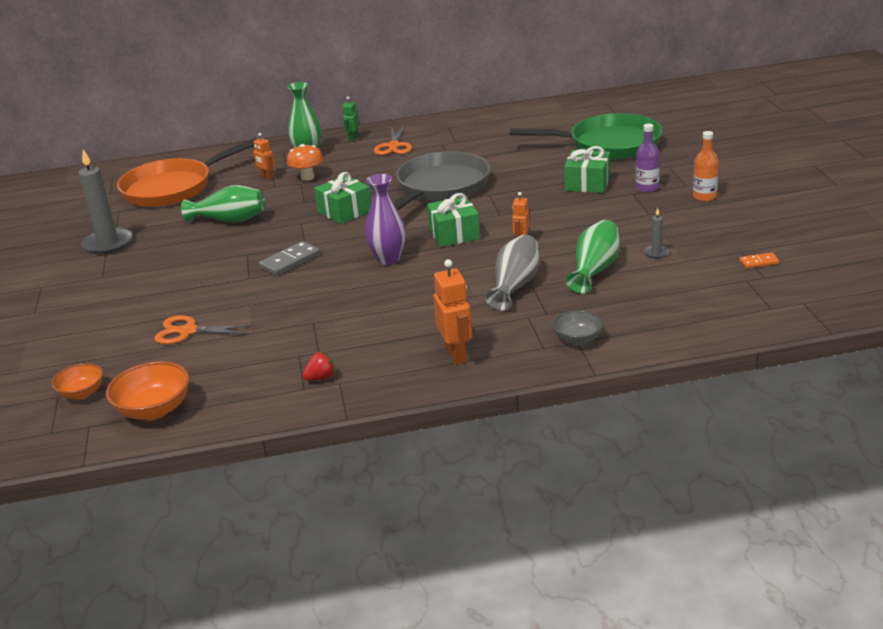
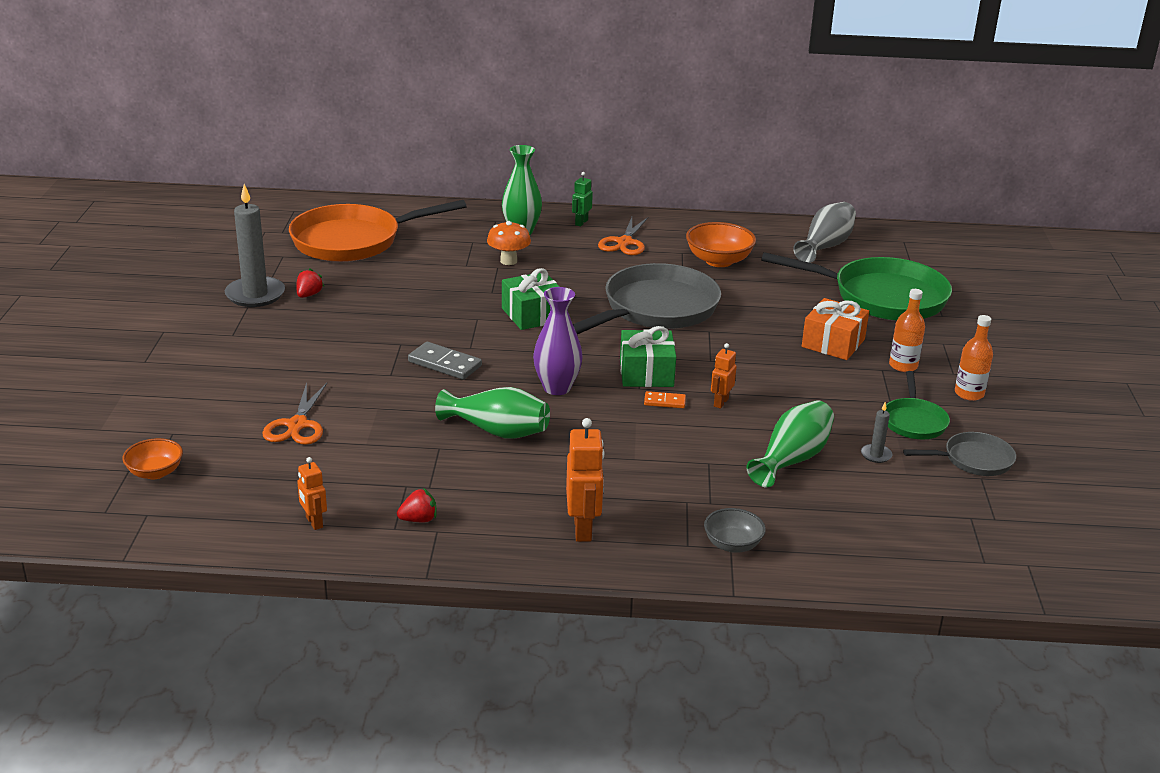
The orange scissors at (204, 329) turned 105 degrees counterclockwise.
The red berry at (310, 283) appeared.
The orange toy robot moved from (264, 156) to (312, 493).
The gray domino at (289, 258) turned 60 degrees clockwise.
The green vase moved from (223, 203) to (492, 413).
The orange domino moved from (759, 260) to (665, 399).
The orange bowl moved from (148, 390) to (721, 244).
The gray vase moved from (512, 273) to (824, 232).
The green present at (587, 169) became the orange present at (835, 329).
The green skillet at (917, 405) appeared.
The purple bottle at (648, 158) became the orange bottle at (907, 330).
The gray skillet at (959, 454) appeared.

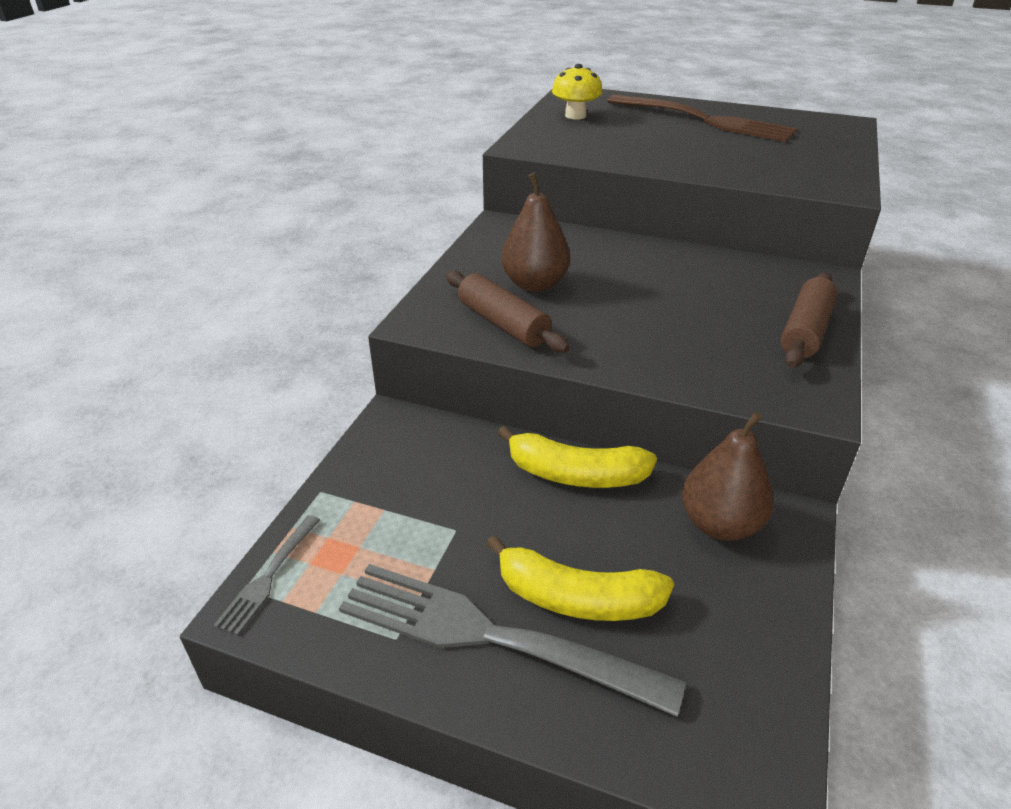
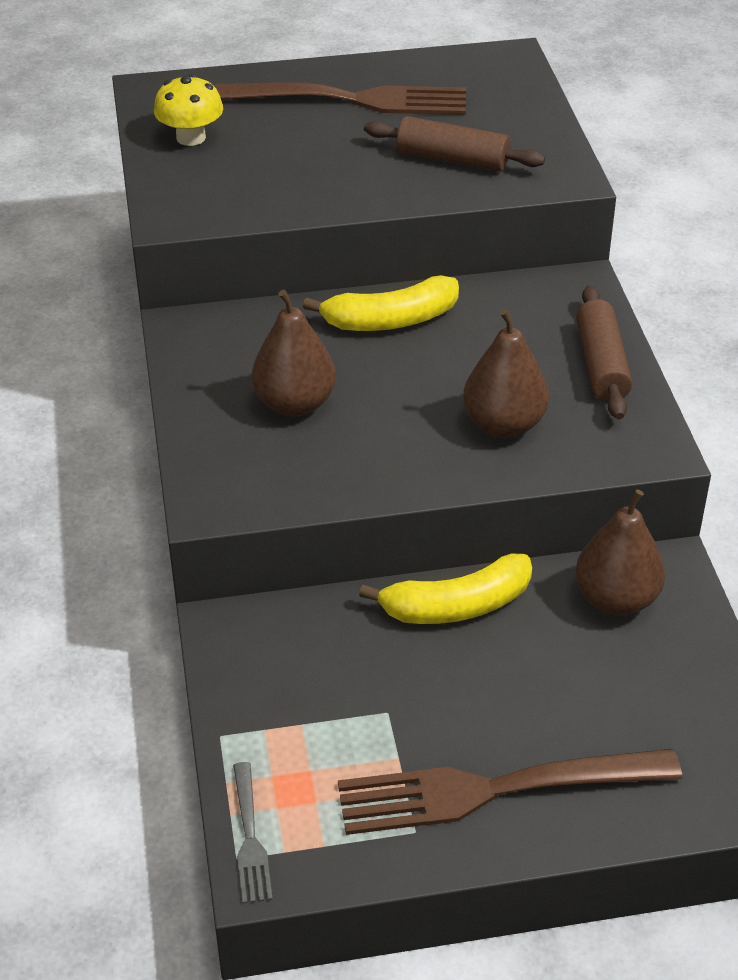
The bright yellow toy banana moved from (580, 578) to (381, 303).
The gray table fork at (512, 640) became the brown table fork at (510, 792).
The brown rolling pin moved from (508, 312) to (454, 143).
The brown pear at (506, 373) appeared.

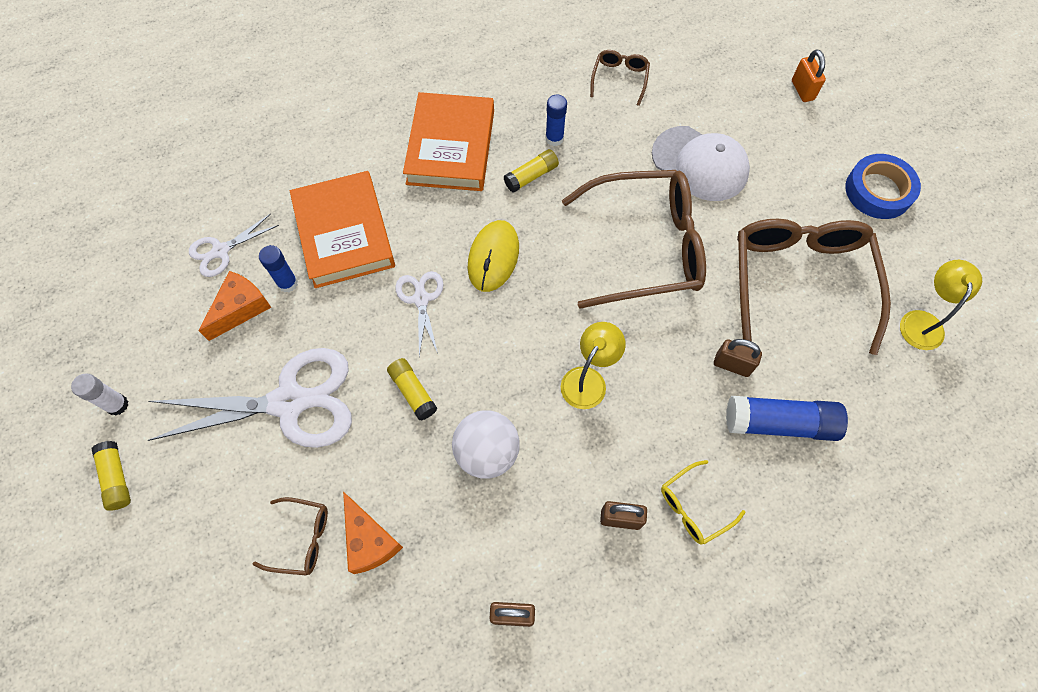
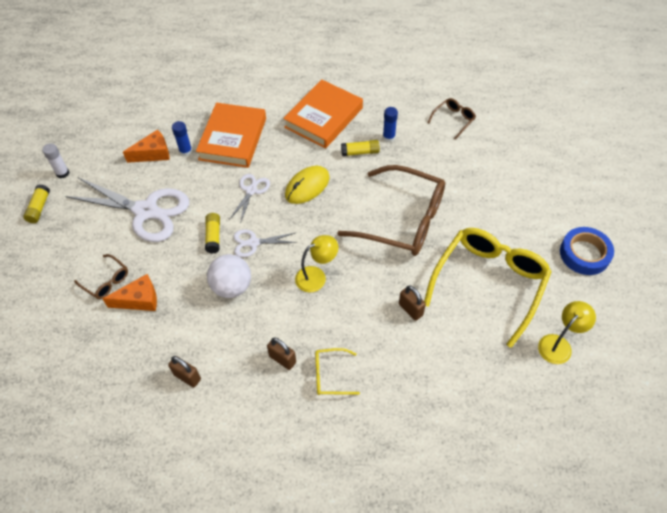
The orange piece of cheese at (373, 533) turned 105 degrees counterclockwise.
The snow-white scissors moved from (234, 245) to (265, 243).
The brown eyeglasses at (814, 287) became the bright yellow eyeglasses at (488, 288).
The snow-white peaked cap at (701, 163) disappeared.
The royal blue glue stick at (787, 418) disappeared.
The orange lock at (809, 75) disappeared.

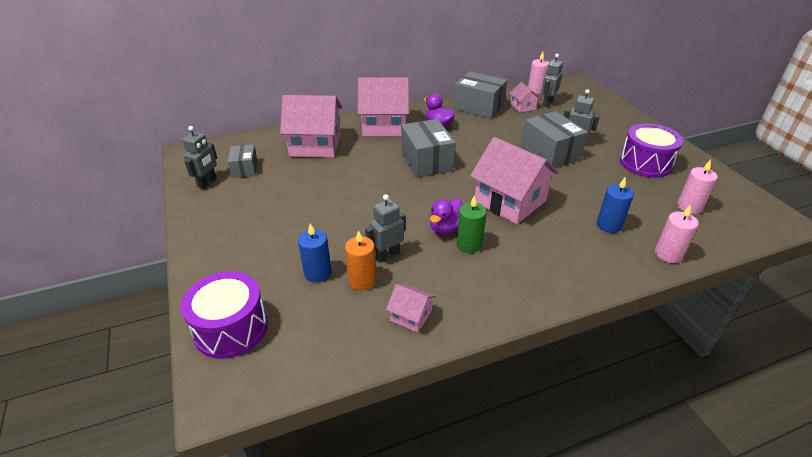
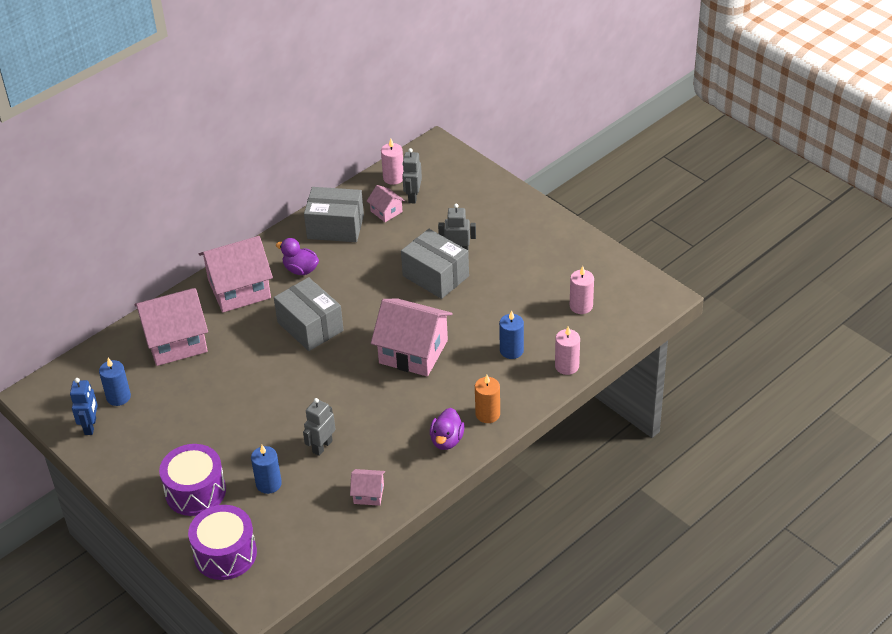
The gray toy robot at (199, 157) became the royal blue toy robot at (84, 406).
The gray box at (243, 161) was replaced by the royal blue wax candle at (115, 382).
The purple snare drum moved from (651, 150) to (192, 480).
The purple rubber duck moved from (446, 216) to (447, 429).
The orange wax candle moved from (360, 260) to (487, 399).
The green wax candle at (471, 224) disappeared.

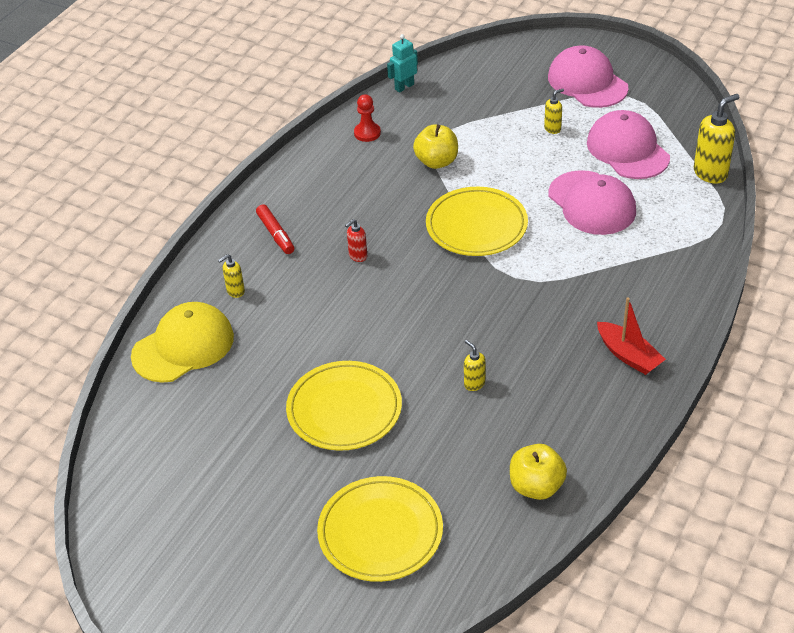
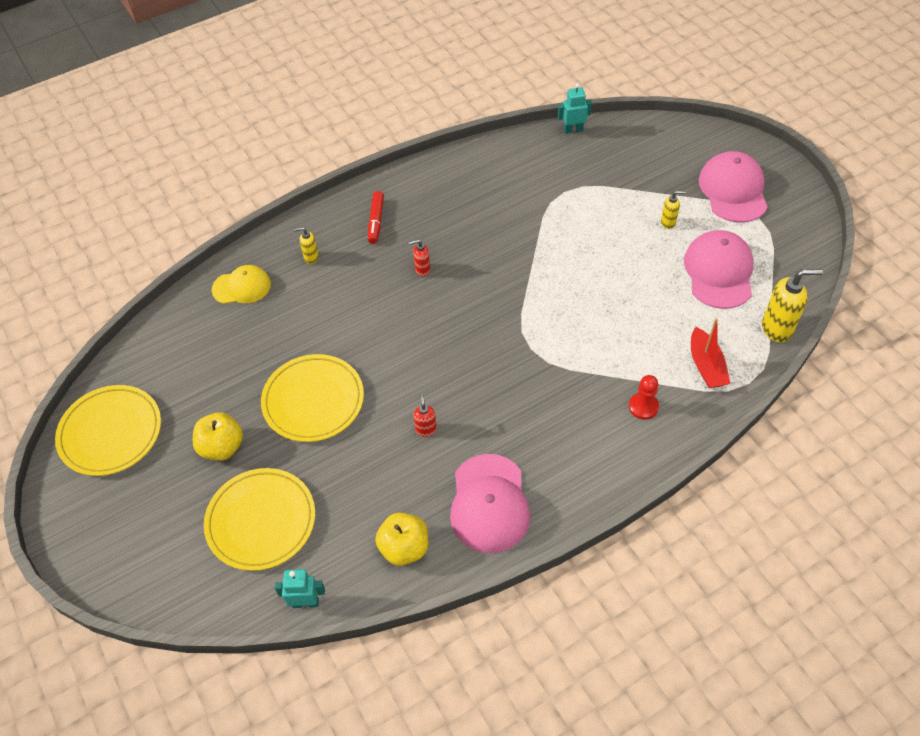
The bright yellow plate moved from (477, 221) to (108, 430).
The bright yellow apple fruit moved from (435, 146) to (218, 436).
The bright yellow peaked cap at (182, 342) changed to 0.64 times the size.
The aqua toy robot at (300, 588) appeared.
The bright yellow soap pump at (474, 365) became the red soap pump at (425, 415).
The rose-pink peaked cap moved from (592, 202) to (490, 503).
The red chess pawn moved from (367, 118) to (644, 397).
The red sailboat moved from (631, 336) to (710, 353).

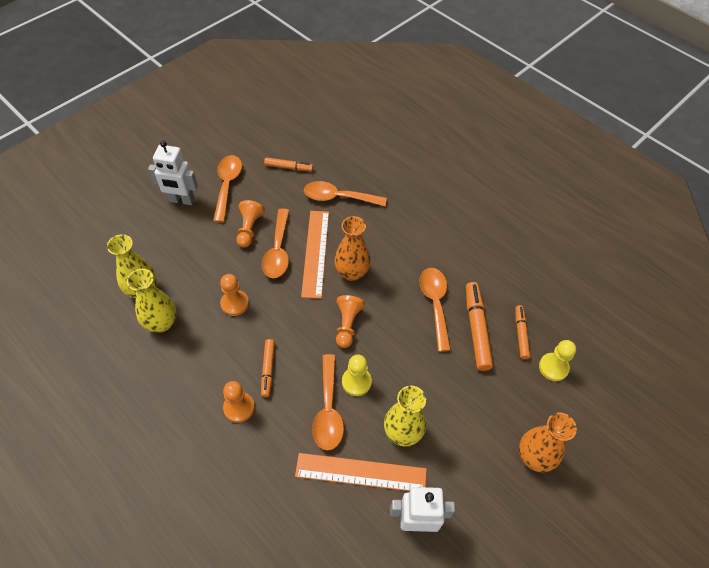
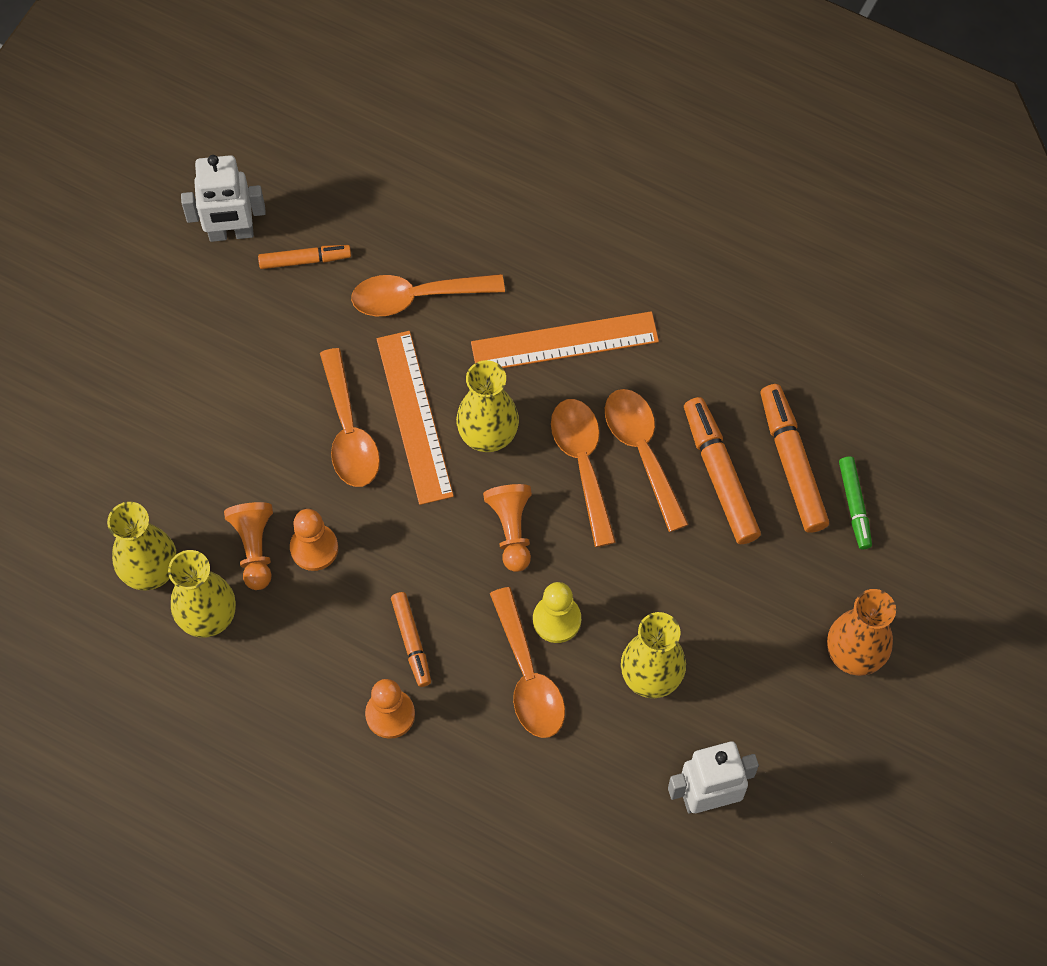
The snow-white toy robot moved from (173, 173) to (223, 198).
The orange chess pawn moved from (250, 224) to (248, 546).
The orange vase at (352, 248) became the bright yellow vase at (487, 406).
The orange ruler moved from (361, 472) to (565, 339).
The orange tablespoon moved from (227, 188) to (583, 473).
The orange marker pen at (522, 332) changed to 1.64 times the size.
The bright yellow chess pawn at (557, 360) was replaced by the green marker pen at (855, 502).

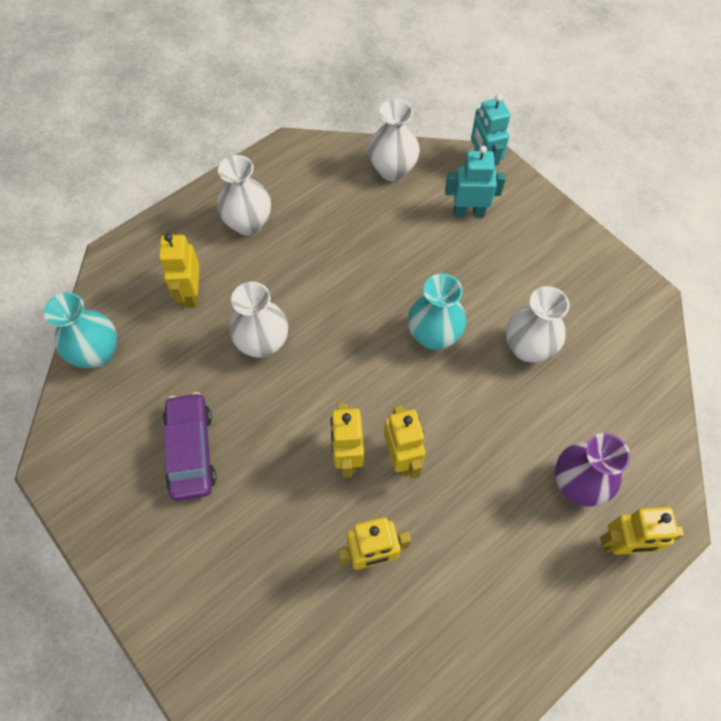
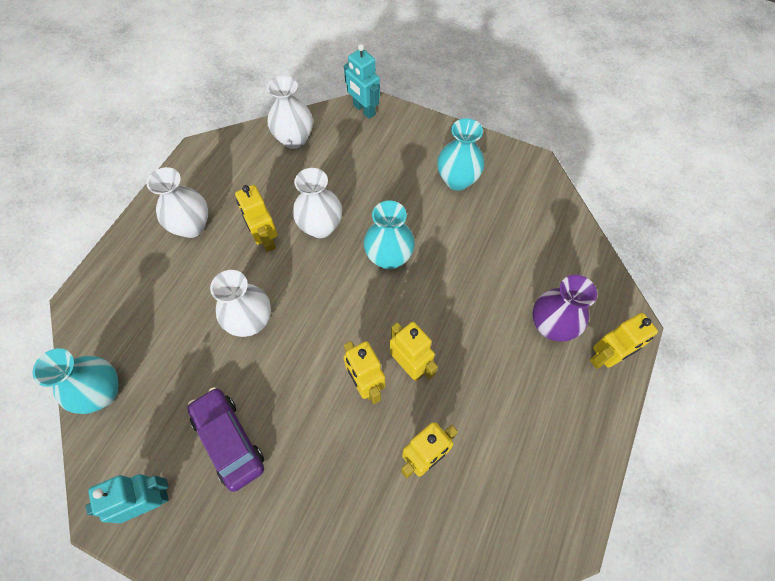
The aqua toy robot moved from (475, 181) to (127, 498).
The bright yellow toy robot moved from (179, 270) to (256, 218).
The snow-white vase moved from (537, 324) to (317, 203).
The aqua vase at (461, 154) appeared.

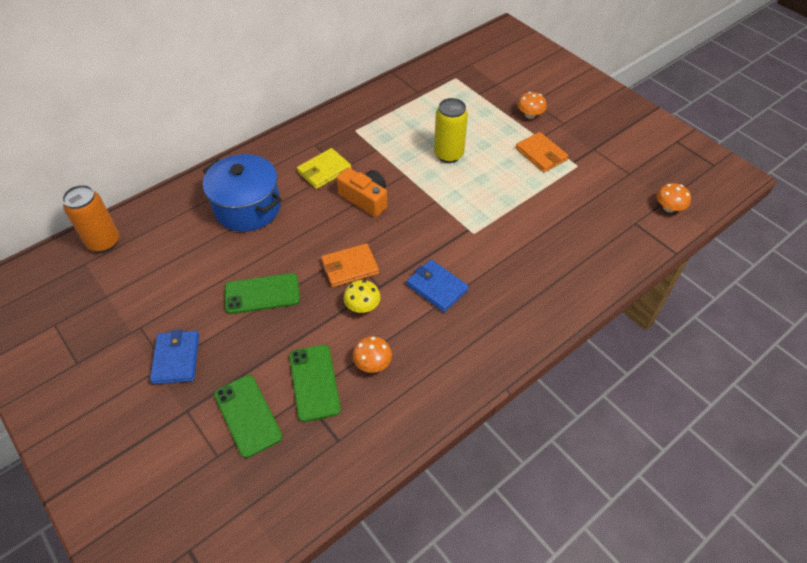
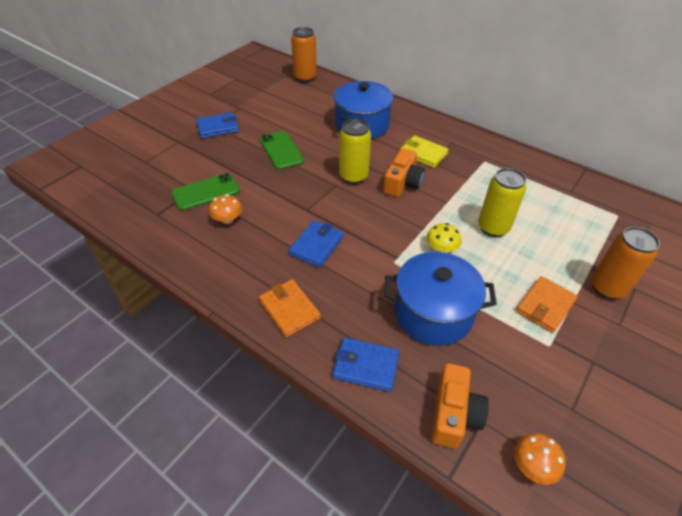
The orange card wallet moved from (350, 265) to (290, 308).
The royal blue card wallet at (366, 365) appeared.
The bright yellow can at (355, 151) appeared.
The royal blue pot at (440, 299) appeared.
The bright yellow toadstool moved from (362, 296) to (444, 238).
The orange camera at (460, 406) appeared.
The orange toadstool at (532, 105) was replaced by the orange can at (625, 263).
The green mobile phone at (248, 416) disappeared.

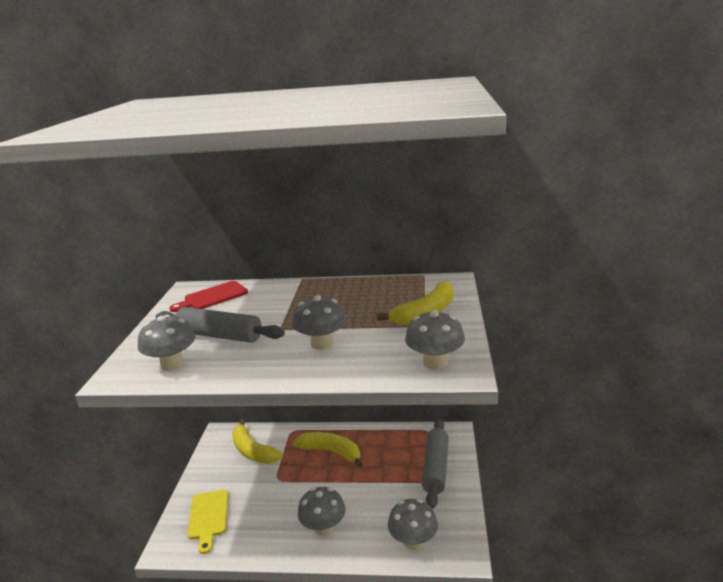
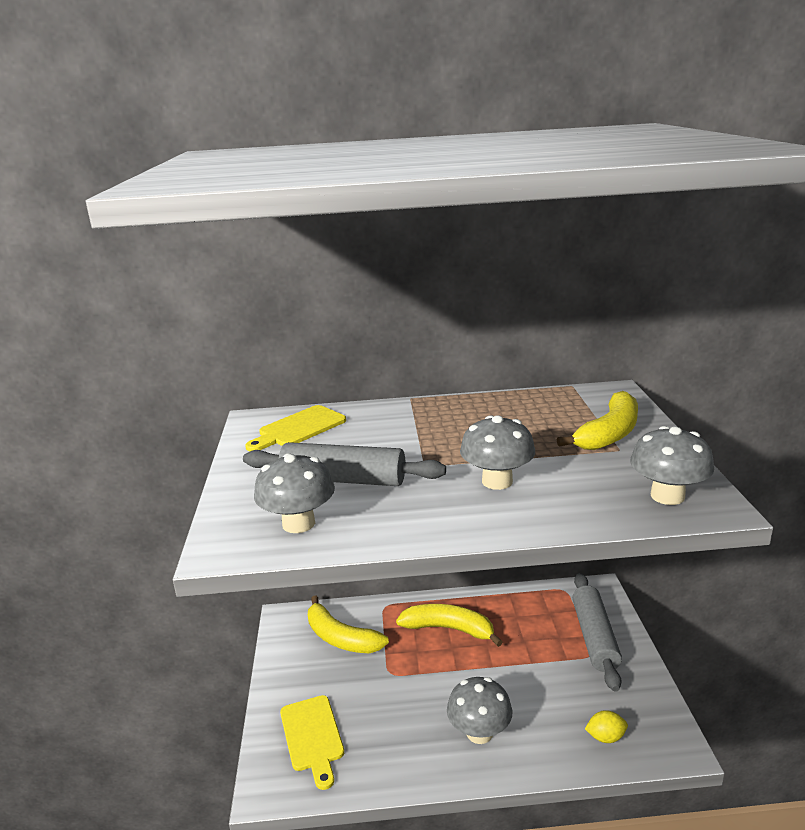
The red cutting board at (208, 296) became the bright yellow cutting board at (295, 428).
The gray toadstool at (413, 524) was replaced by the bright yellow citrus fruit at (606, 726).

